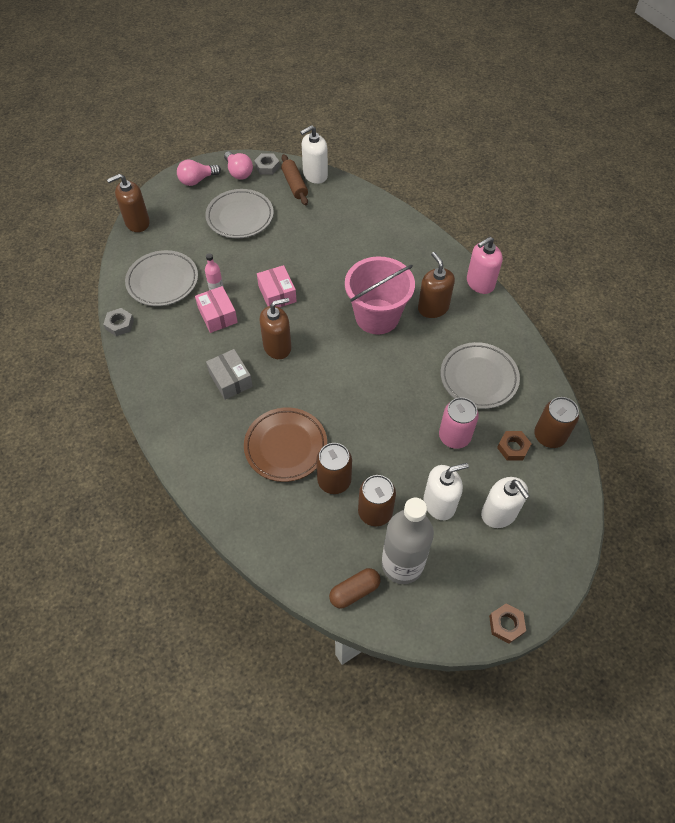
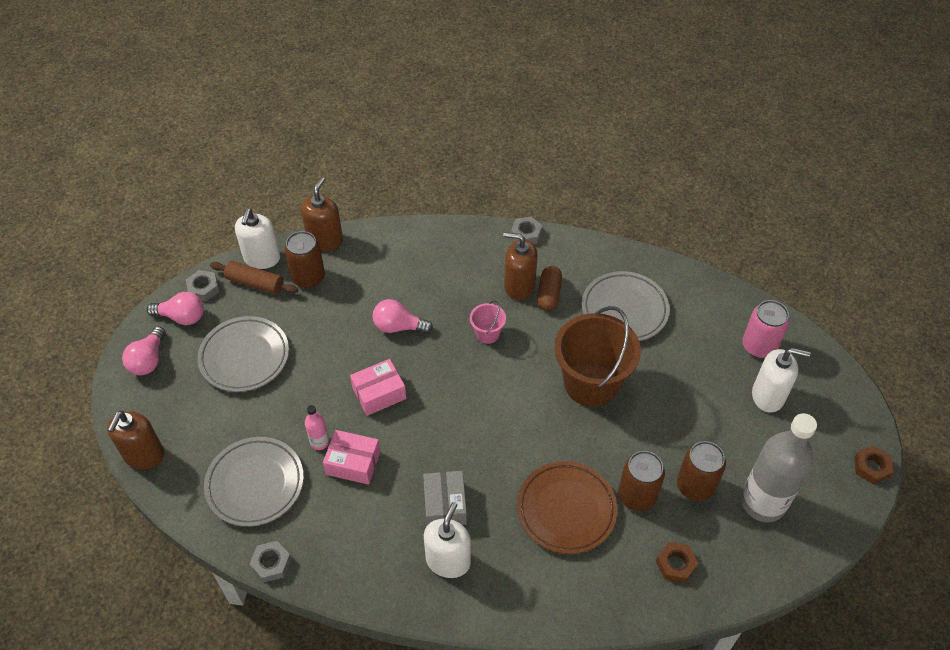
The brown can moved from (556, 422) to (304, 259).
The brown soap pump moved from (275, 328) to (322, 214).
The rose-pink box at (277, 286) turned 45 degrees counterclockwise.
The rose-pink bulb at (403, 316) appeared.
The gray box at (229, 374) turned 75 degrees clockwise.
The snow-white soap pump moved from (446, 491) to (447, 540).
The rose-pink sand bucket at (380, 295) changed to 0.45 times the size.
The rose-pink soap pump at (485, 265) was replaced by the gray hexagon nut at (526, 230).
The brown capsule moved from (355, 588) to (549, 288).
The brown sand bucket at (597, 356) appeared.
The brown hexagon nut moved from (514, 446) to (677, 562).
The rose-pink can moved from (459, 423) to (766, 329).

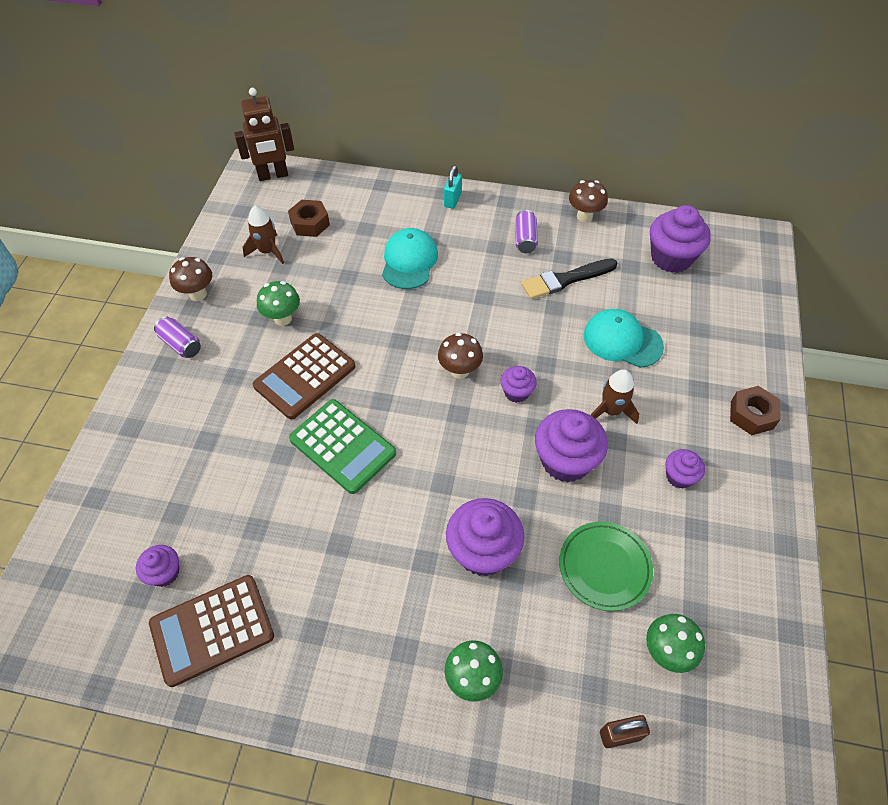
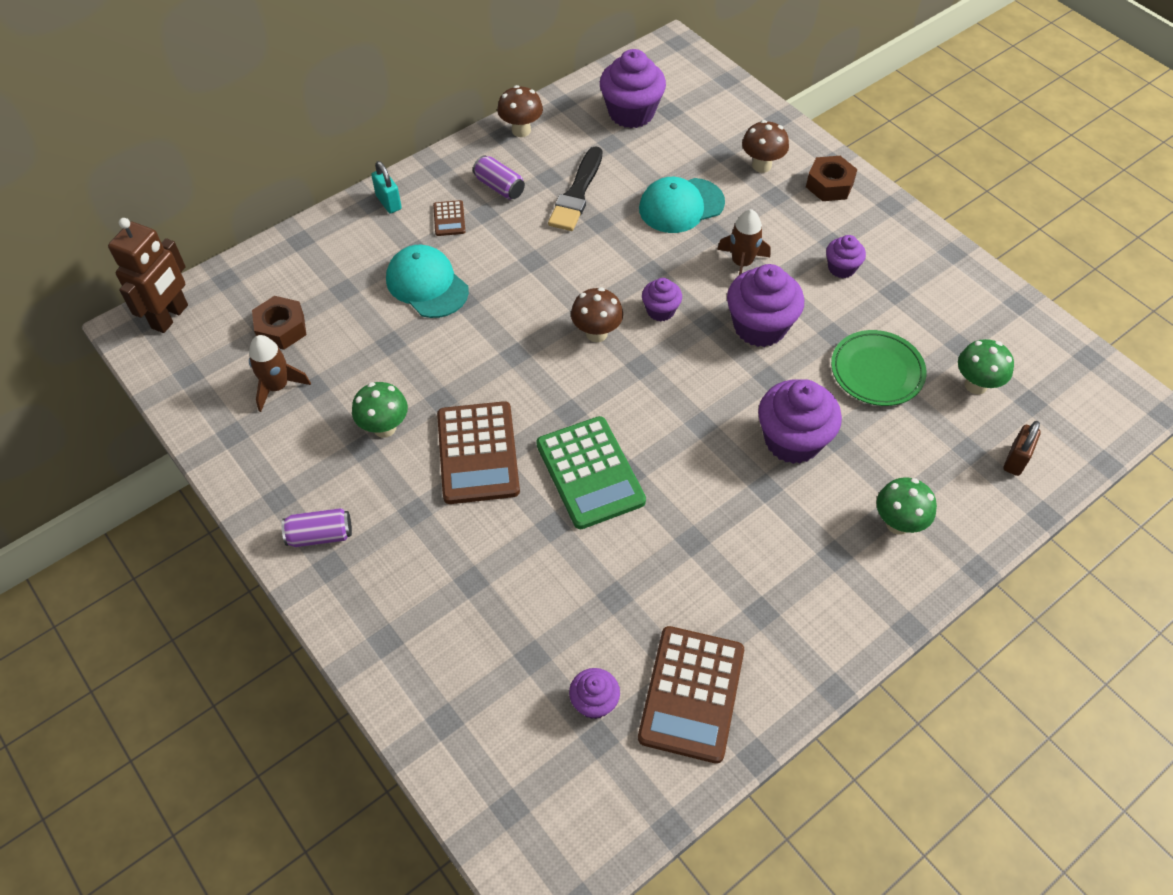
The brown calculator at (449, 218) appeared.
The green calculator at (342, 446) turned 75 degrees clockwise.
The brown toadstool moved from (190, 279) to (765, 146).

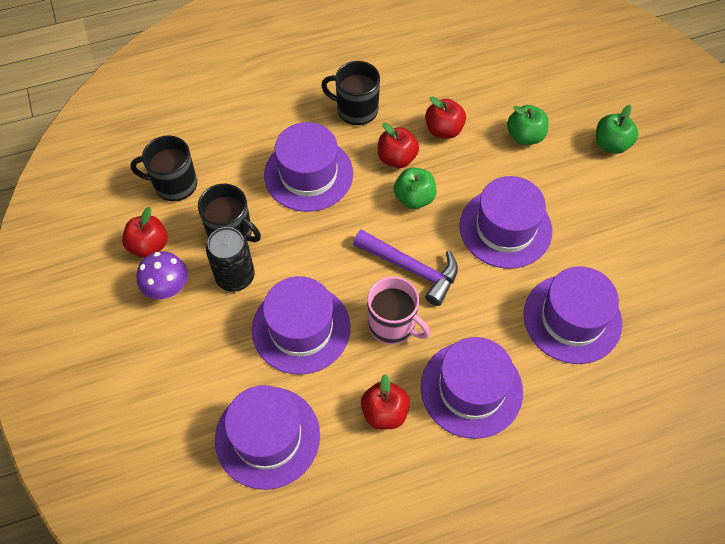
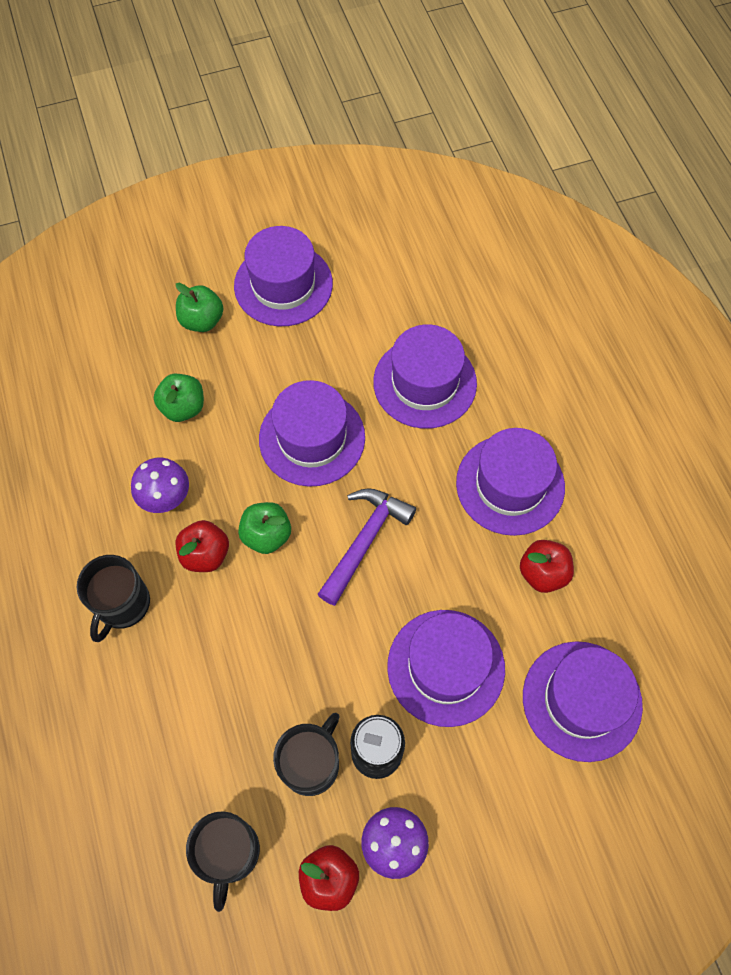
The red apple fruit at (445, 117) was replaced by the purple toadstool at (160, 485).
The purple top hat moved from (308, 167) to (283, 276).
The rose-pink coffee mug at (398, 310) disappeared.

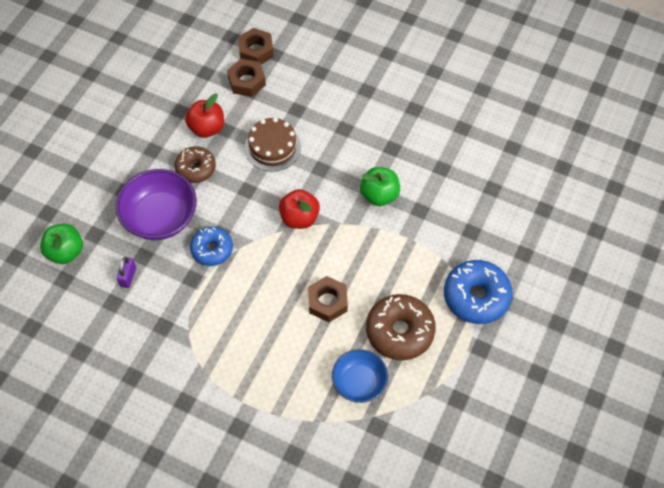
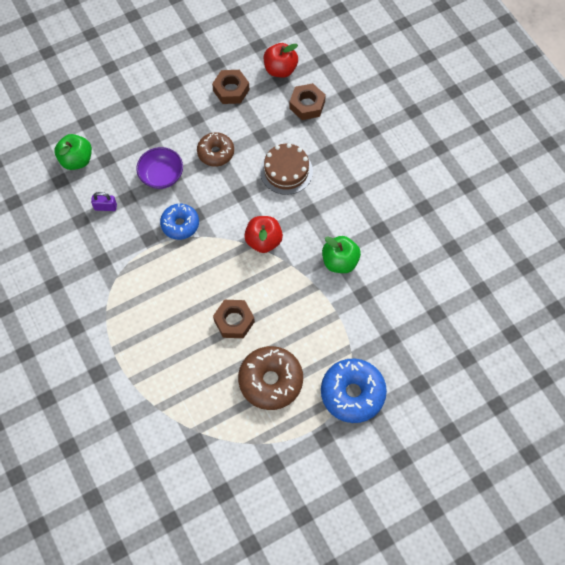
The purple lock at (126, 272) turned 45 degrees clockwise.
The purple bowl at (156, 204) changed to 0.65 times the size.
The brown hexagon nut moved from (256, 46) to (231, 87).
The red apple fruit moved from (204, 115) to (281, 60).
The royal blue bowl at (360, 376) disappeared.

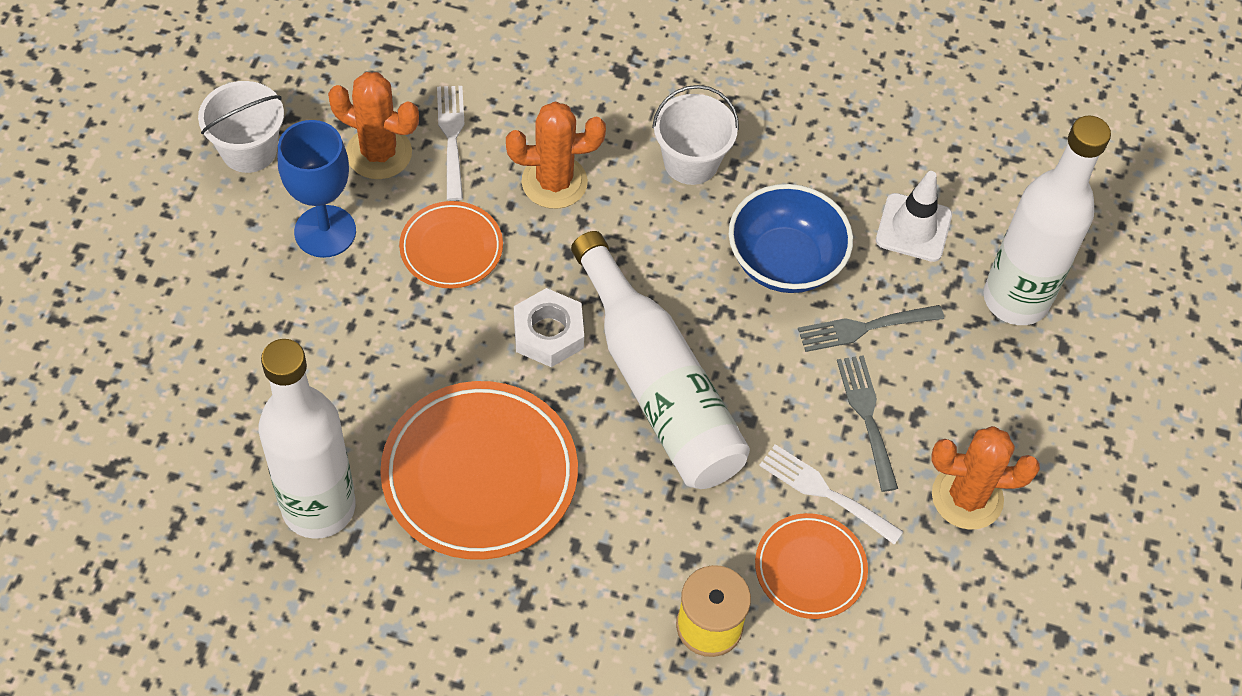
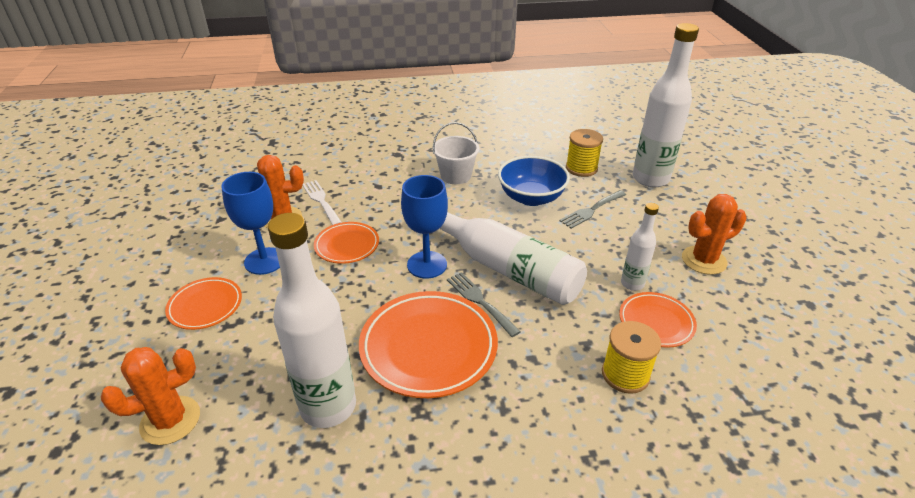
The orange prickly plant moved from (556, 155) to (150, 396).
The orange plate at (203, 303) appeared.
The snow-white hexagon nut at (549, 327) was replaced by the royal blue chalice at (424, 227).
The gray table fork moved from (867, 423) to (484, 304).
The snow-white traffic cone at (914, 216) was replaced by the bright yellow bobbin at (584, 153).
The snow-white table fork at (831, 494) was replaced by the snow-white bottle at (640, 247).
The snow-white sand bucket at (241, 127) disappeared.

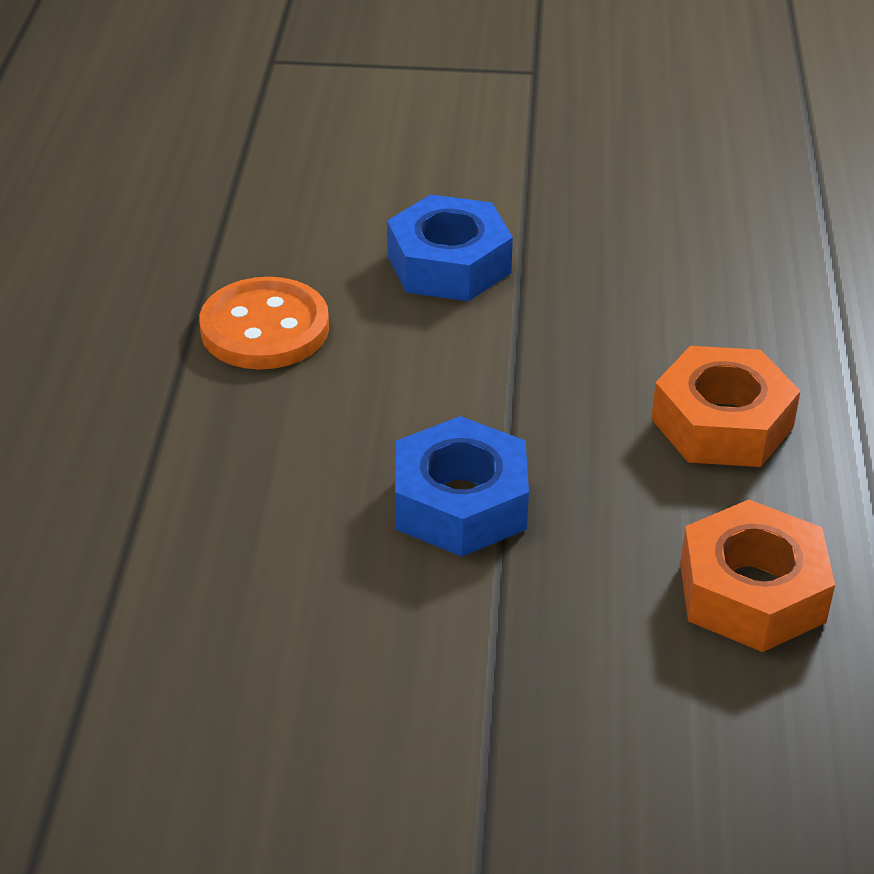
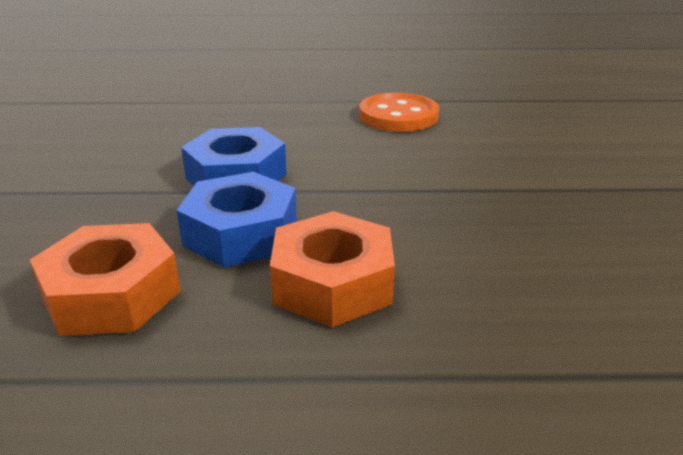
The royal blue hexagon nut moved from (450, 248) to (236, 219).

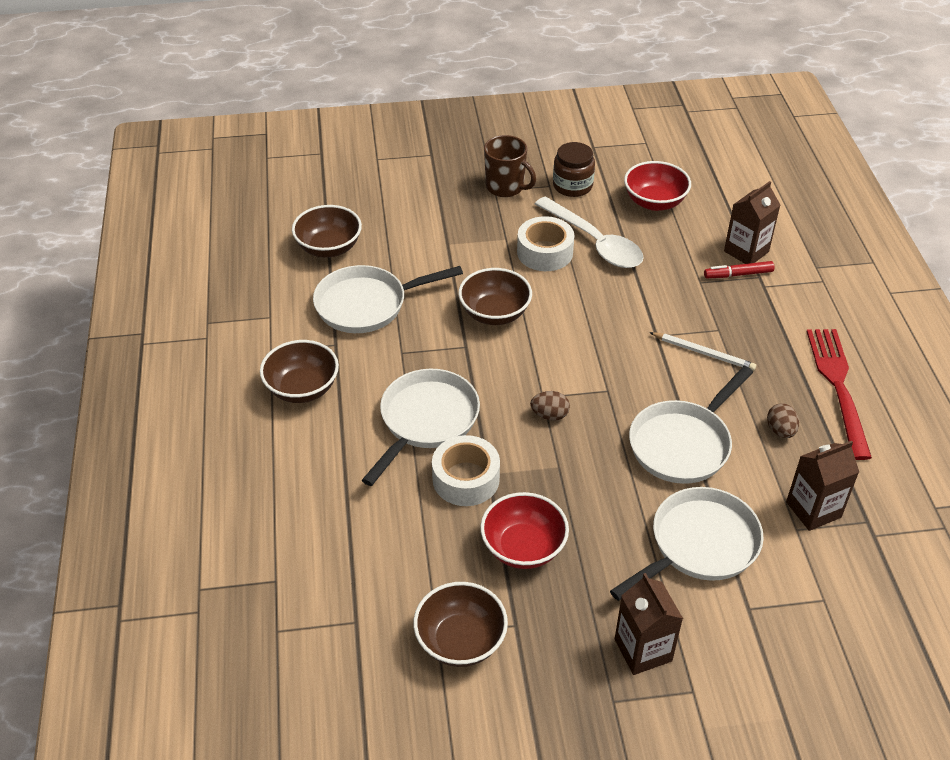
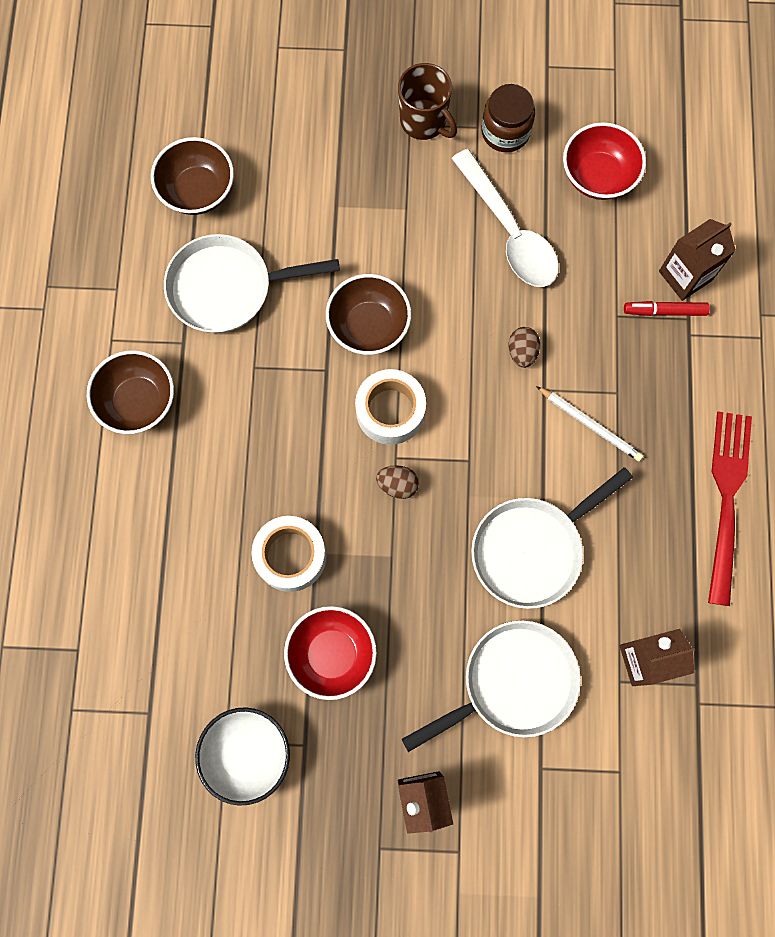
The brown bowl at (460, 624) became the snow-white bowl at (242, 756).
The snow-white tape moved from (546, 243) to (390, 407).
The brown egg moved from (783, 420) to (524, 347).
The snow-white skillet at (421, 427) disappeared.

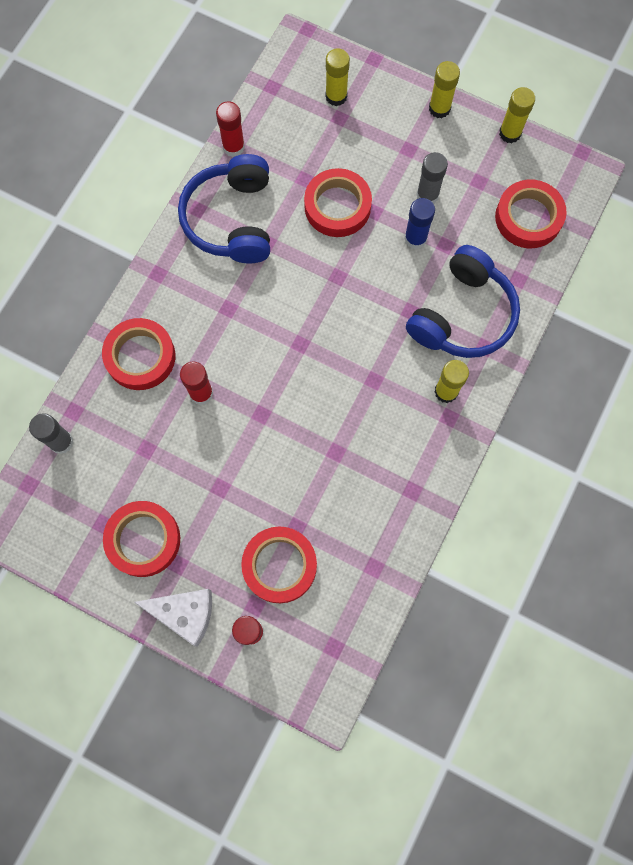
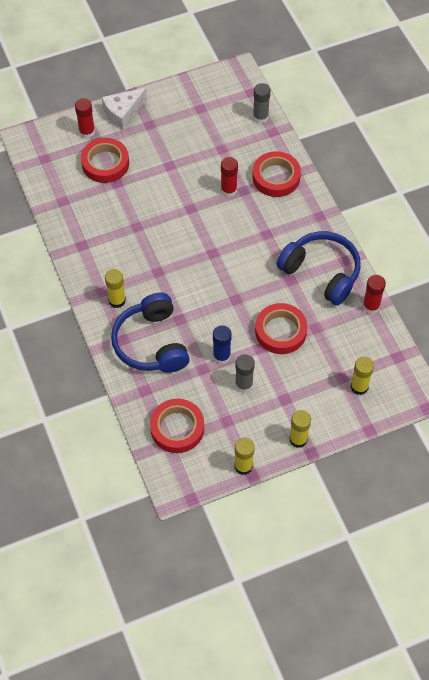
The red tape at (141, 539) disappeared.

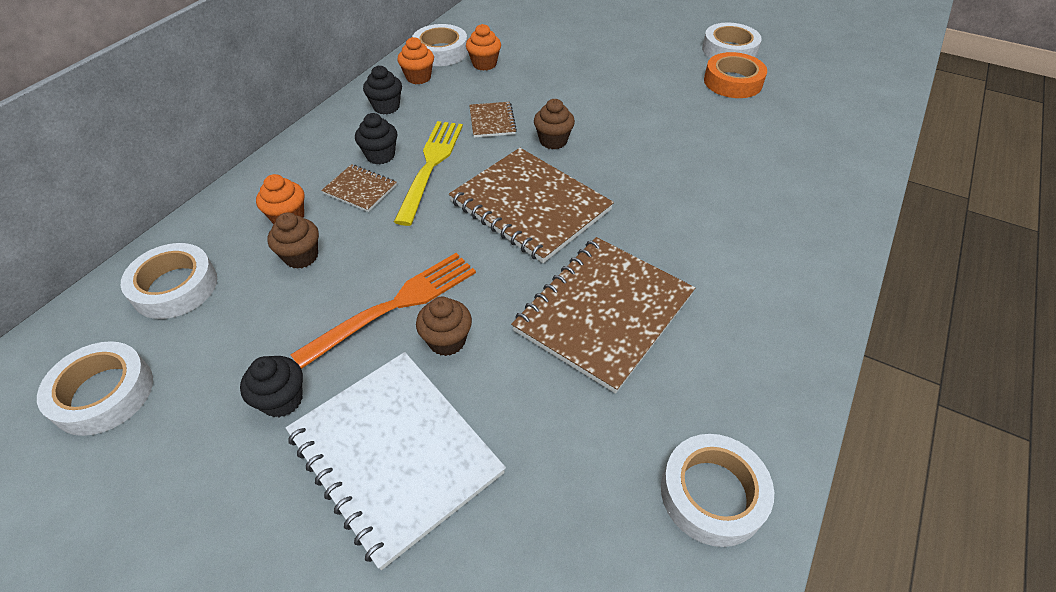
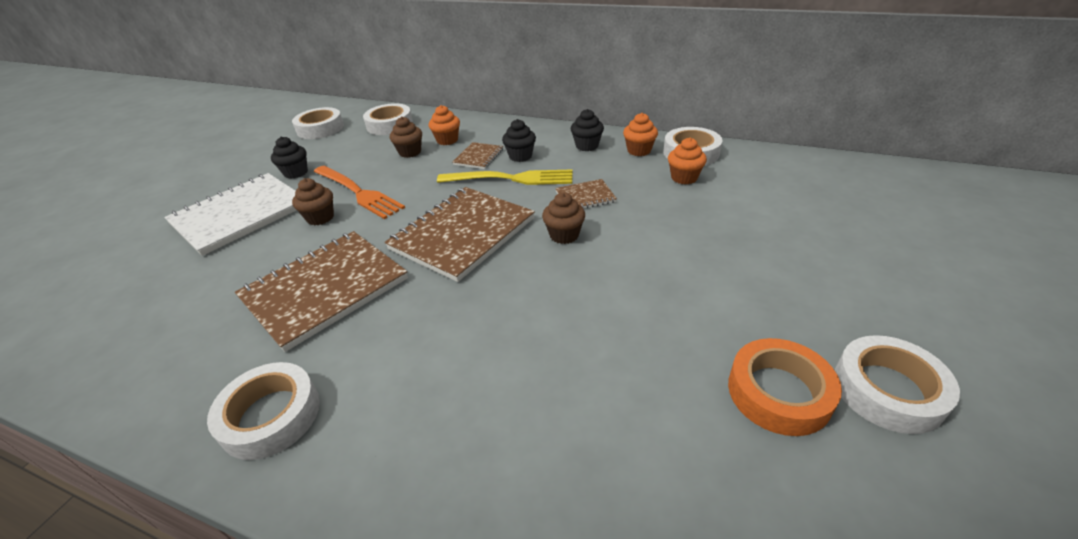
The snow-white tape moved from (717, 490) to (263, 411).
The brown notepad at (603, 315) turned 75 degrees counterclockwise.

